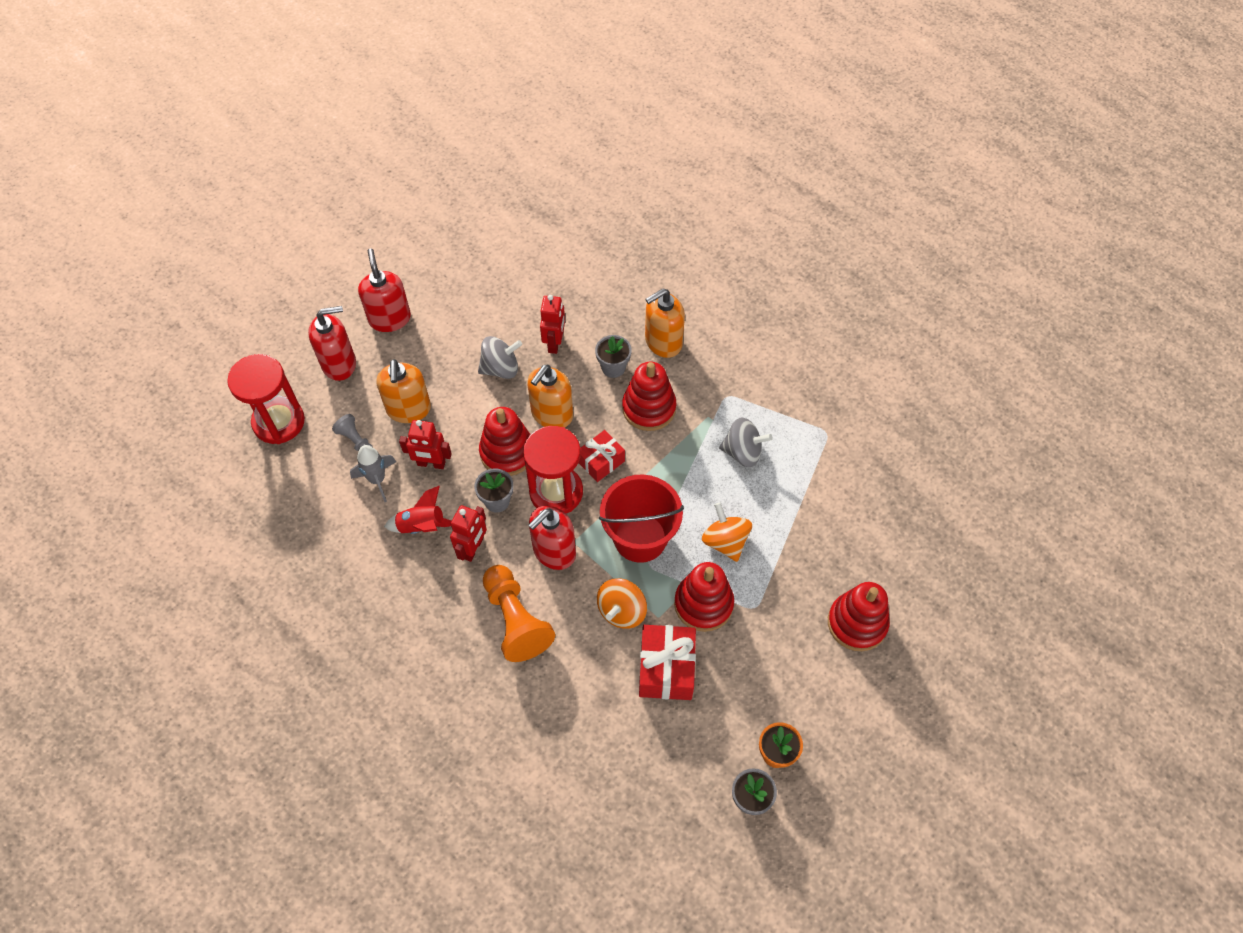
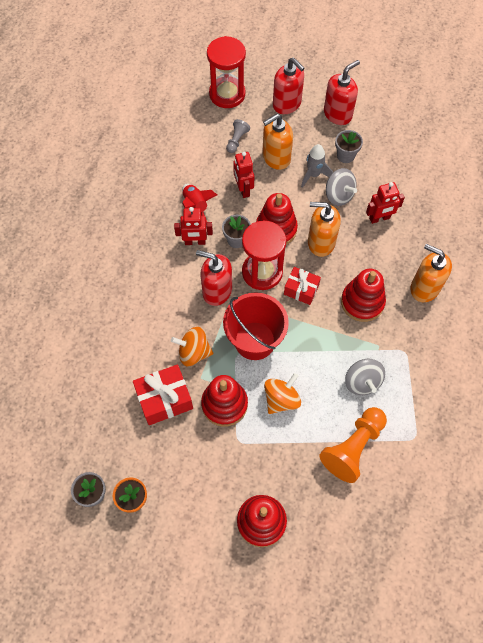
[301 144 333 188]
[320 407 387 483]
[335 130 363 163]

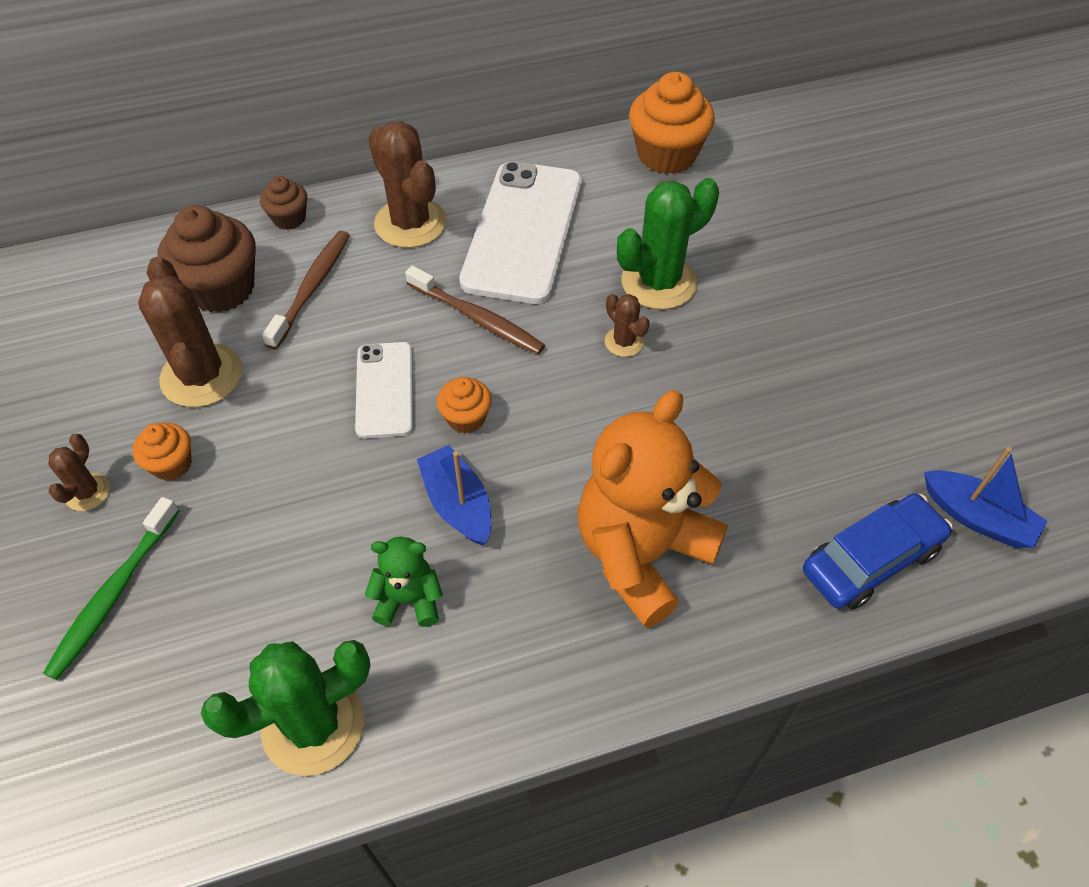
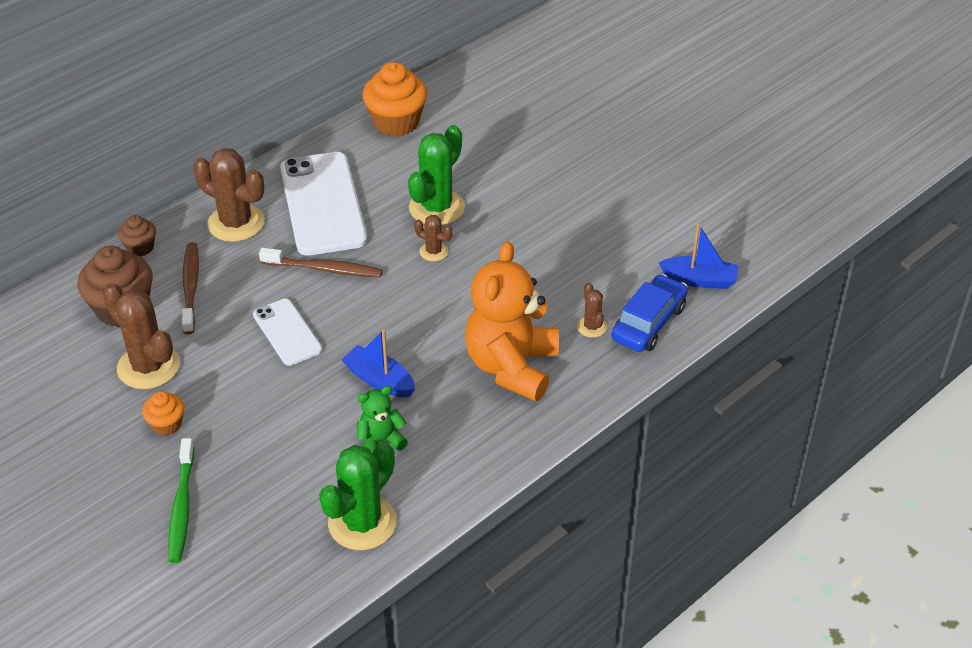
[437 377 492 434] (first image)
[577 283 607 338]

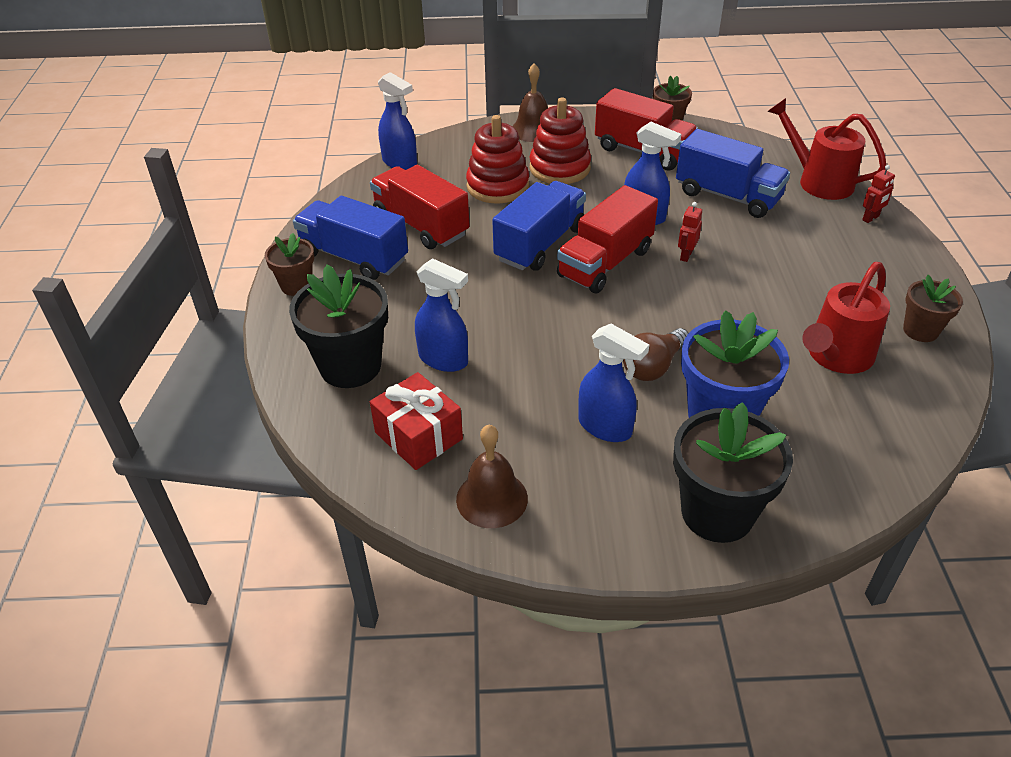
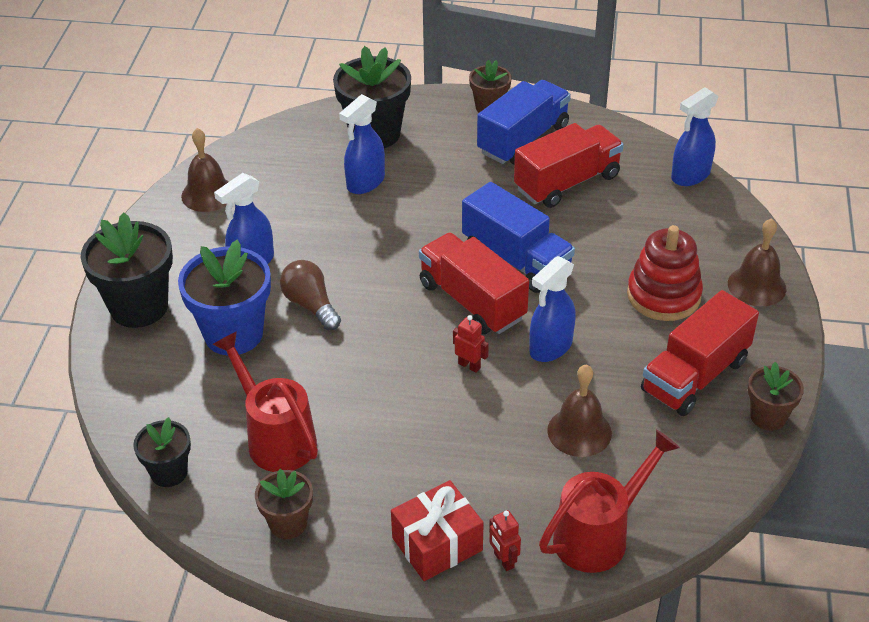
[466 115 529 204] (first image)
[133 417 191 487]
[391 480 484 581]
[547 364 612 457]

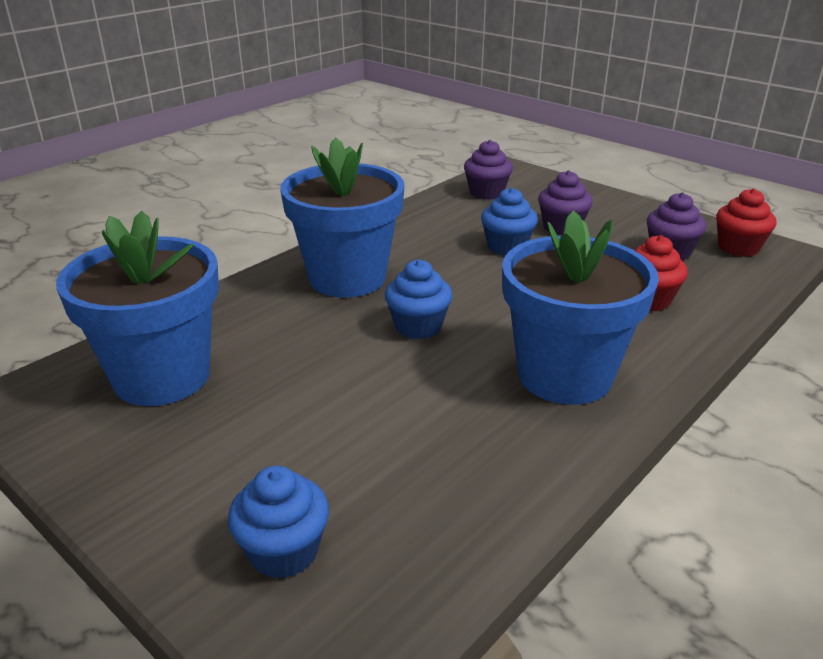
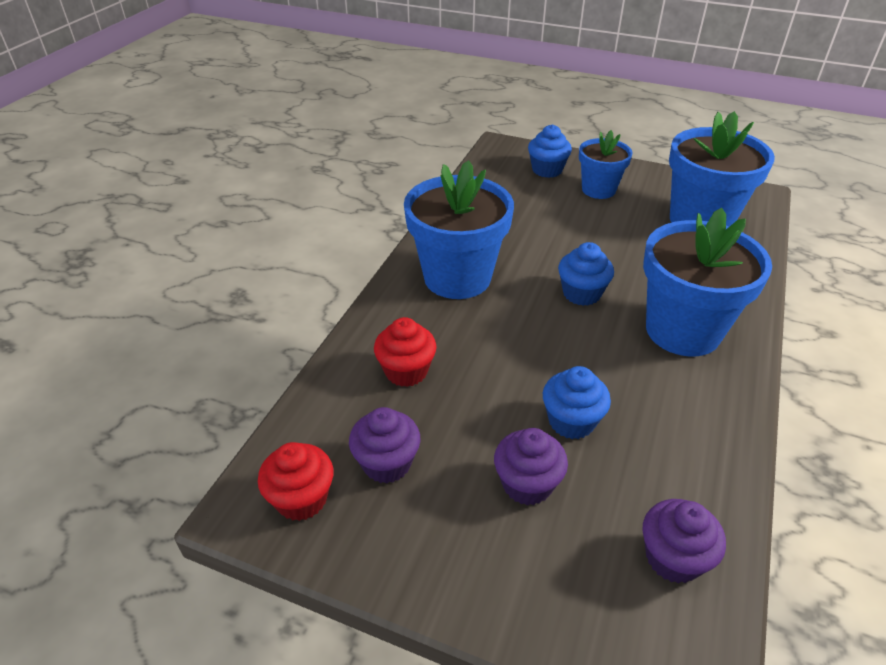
[579 130 633 199]

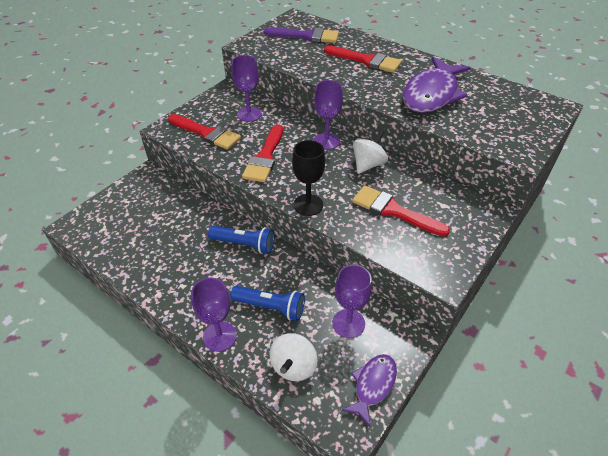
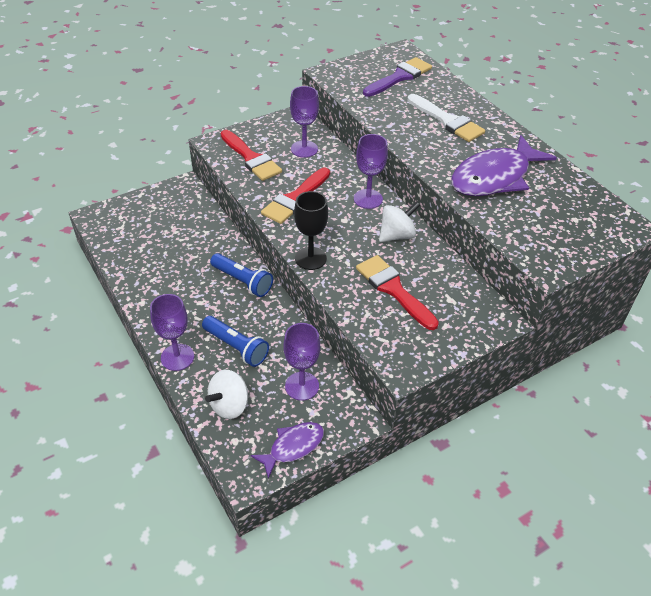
[407 94 485 142]
[363 57 432 97]

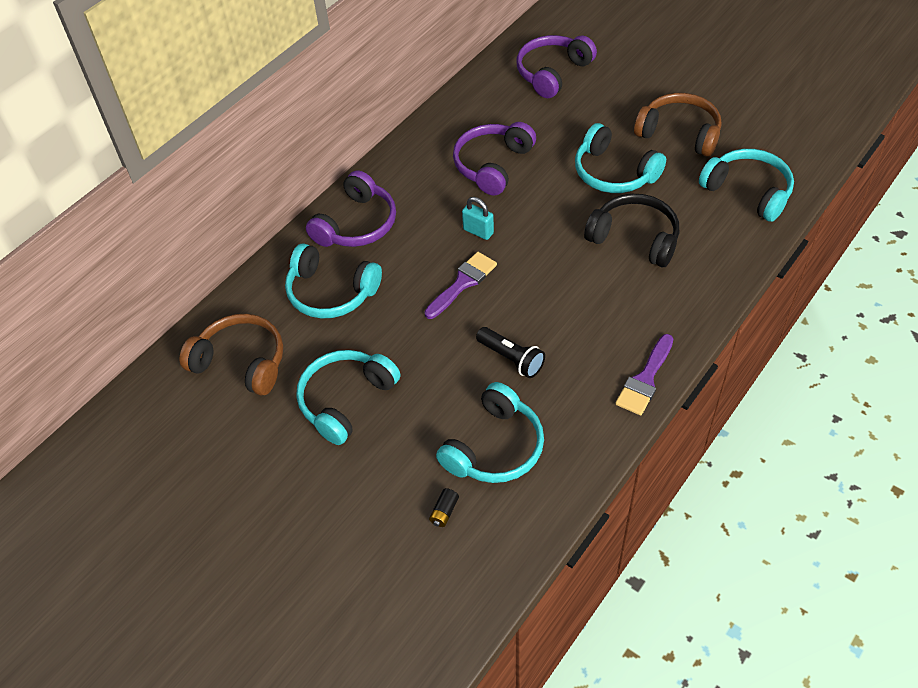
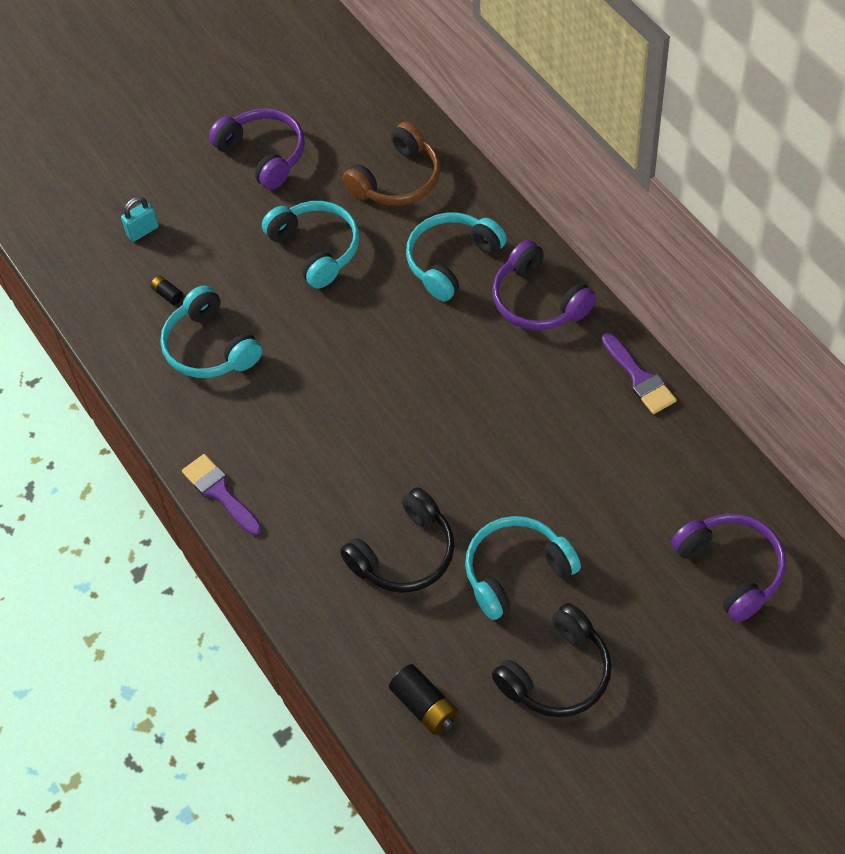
[476 327 545 378] (first image)
[602 333 677 414]
[209 108 305 190]
[121 197 159 242]
[389 664 458 735]
[492 603 611 717]

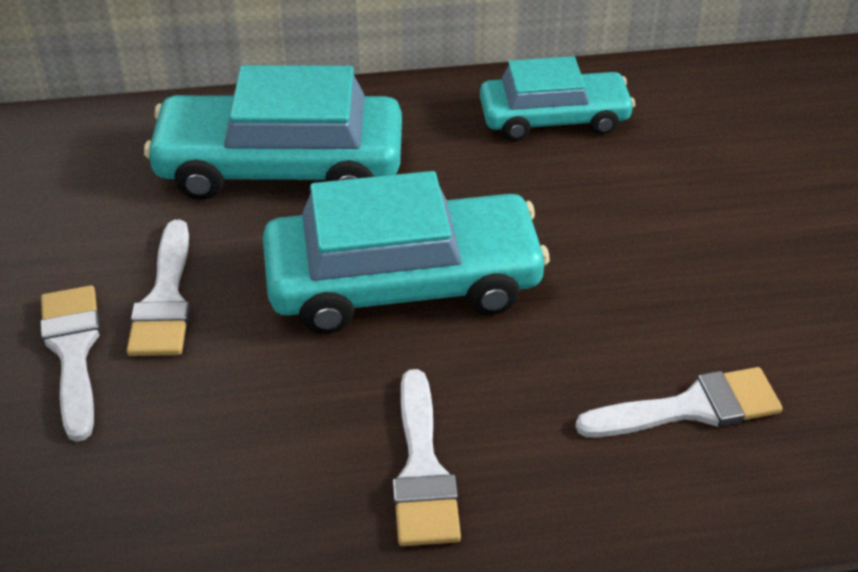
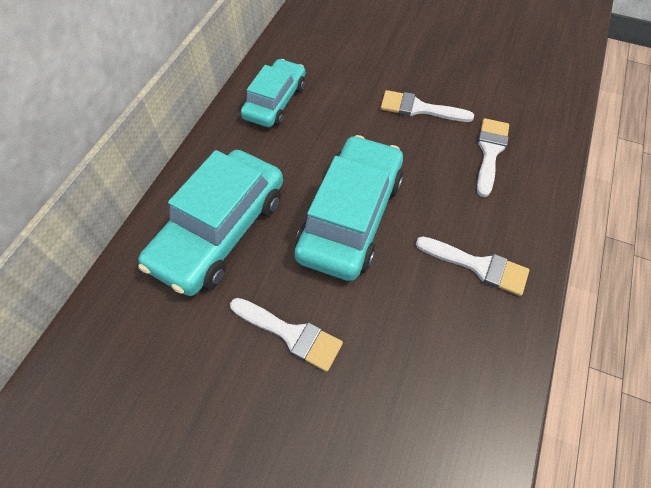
[381 90 474 122]

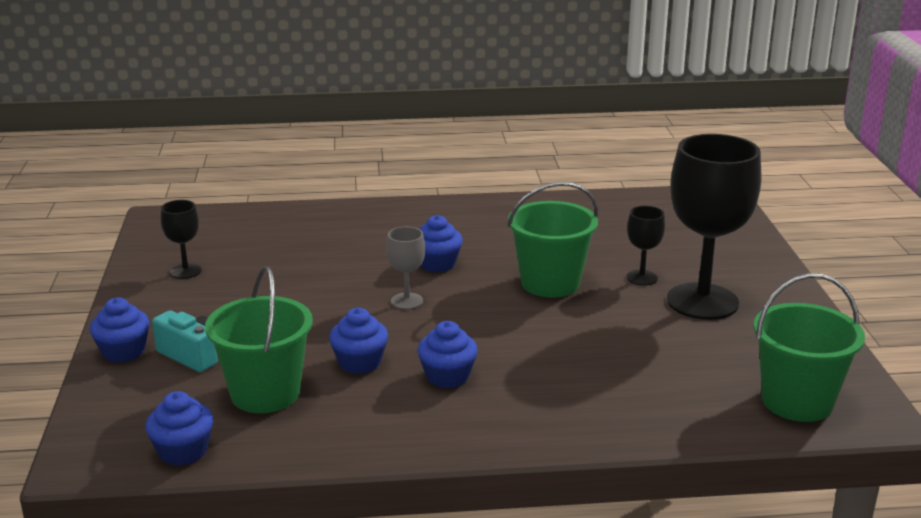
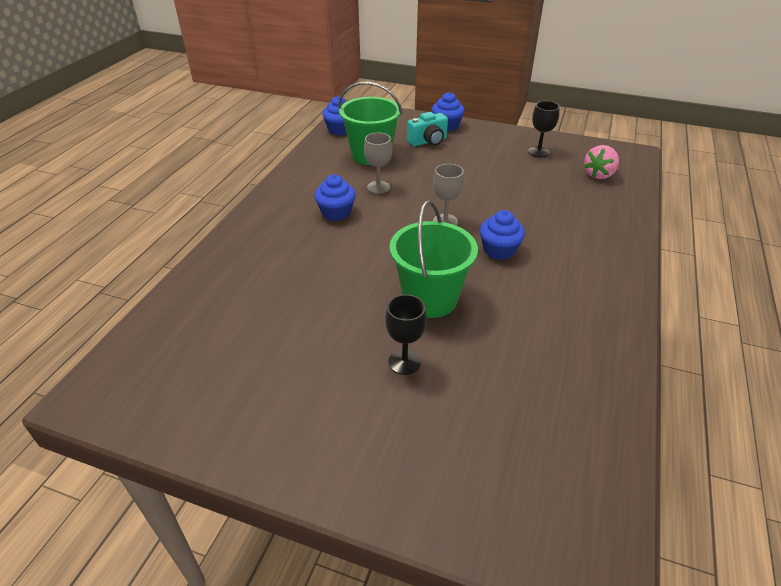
[667 134 761 320] (first image)
[753 273 865 422] (first image)
[584 145 619 179]
[364 133 392 194]

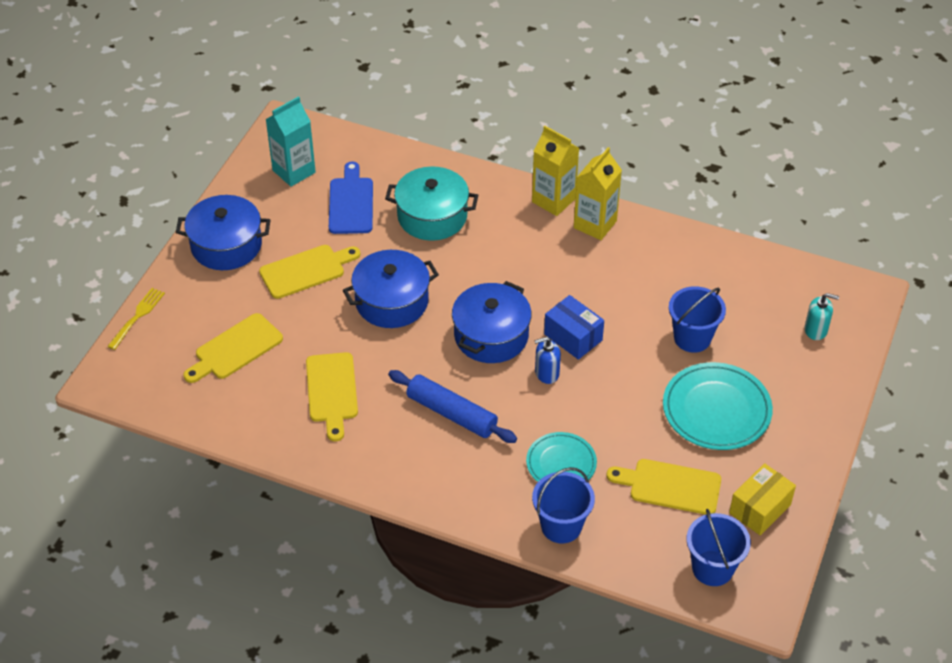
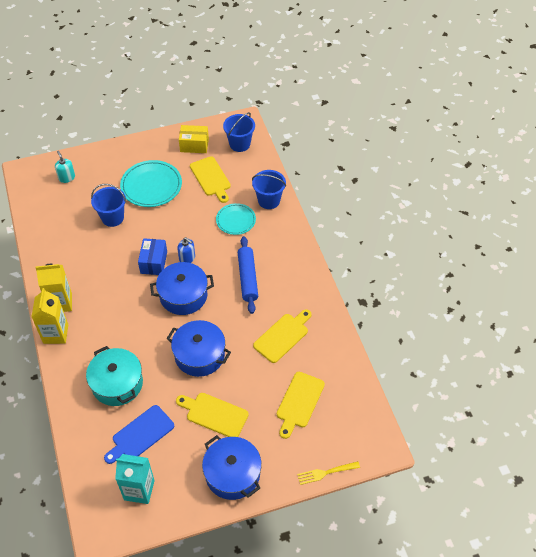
[277 372 325 439]

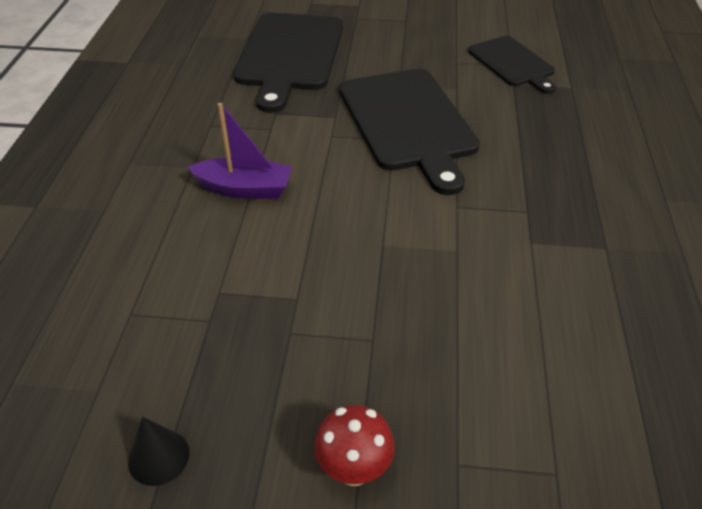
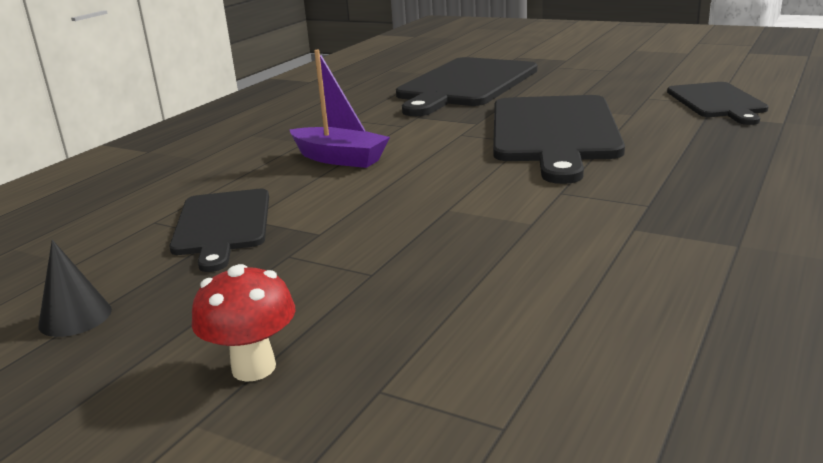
[169 189 269 272]

